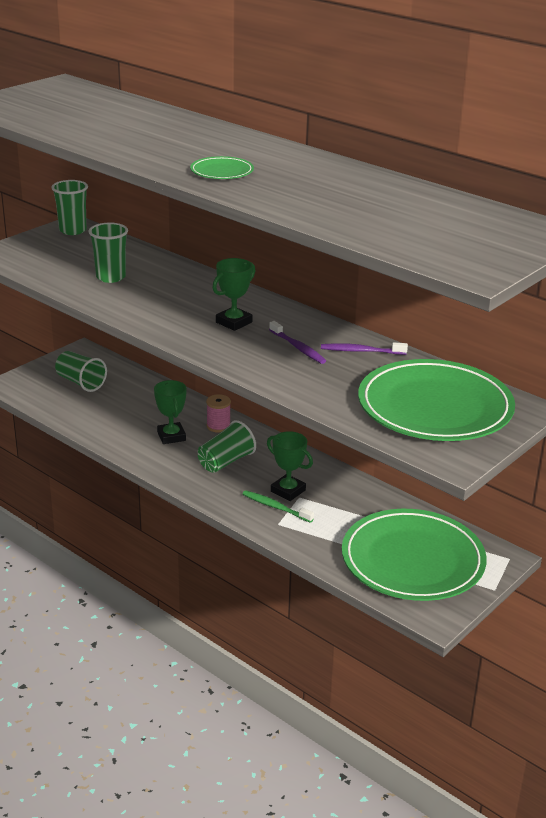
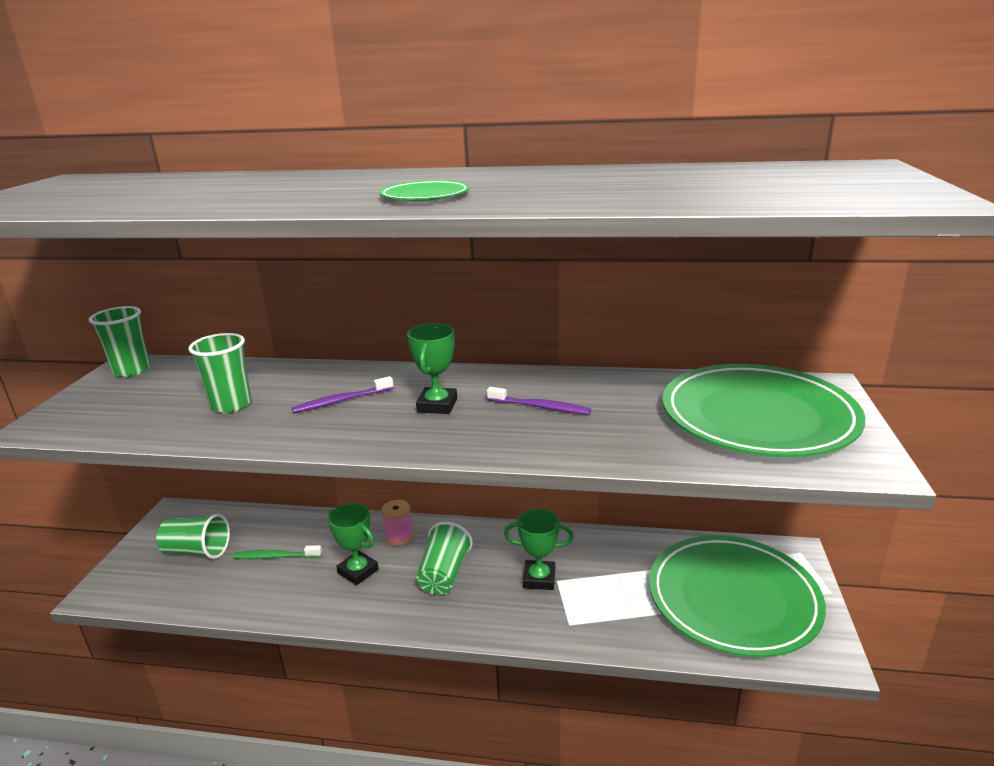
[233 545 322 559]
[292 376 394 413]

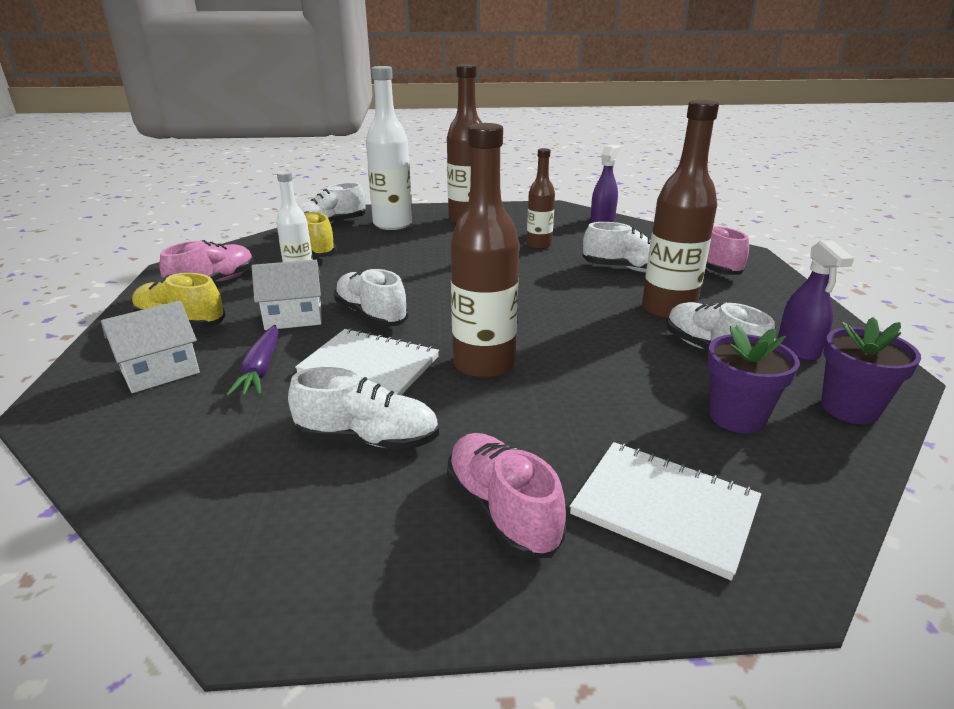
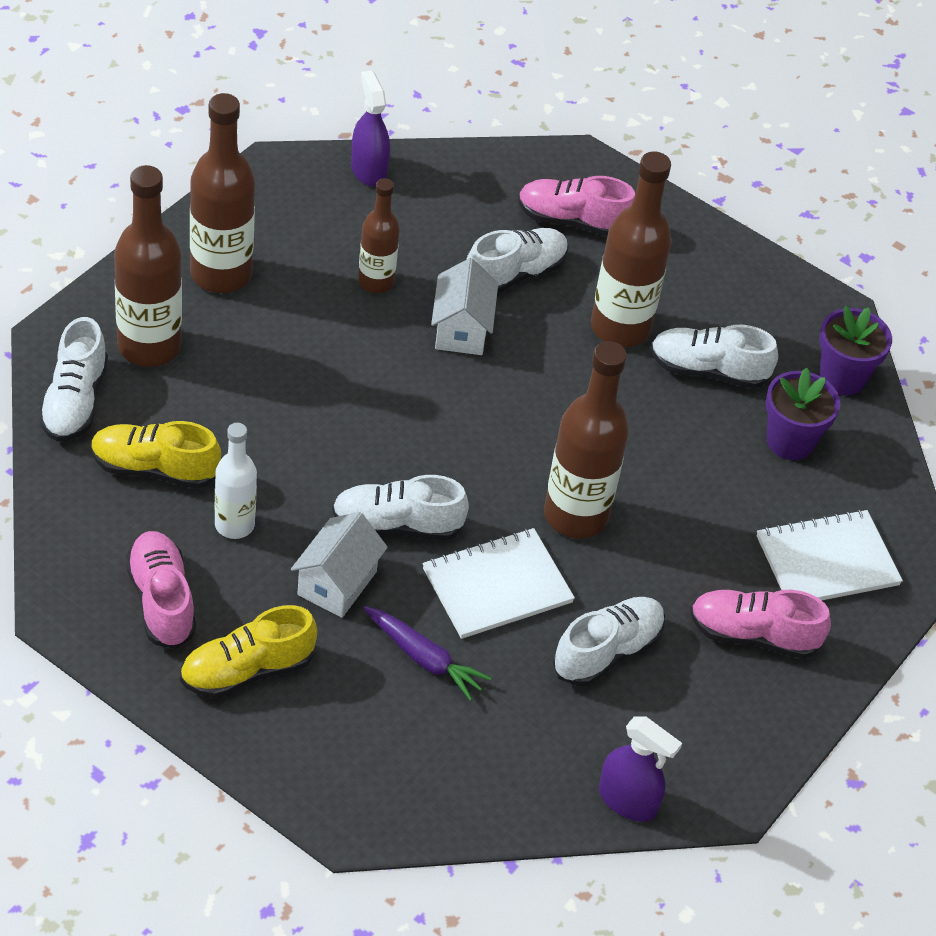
[431 258 498 355]
[599 716 682 822]
[114 165 182 367]

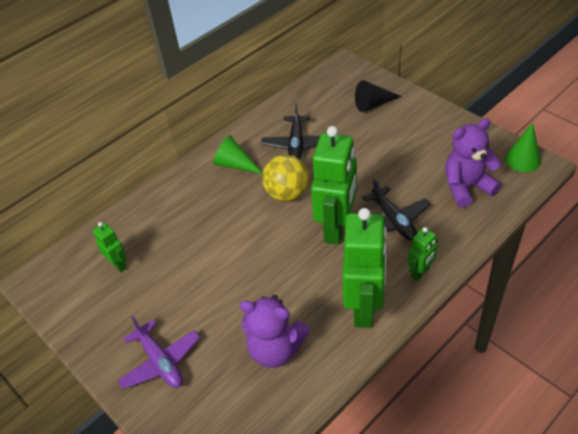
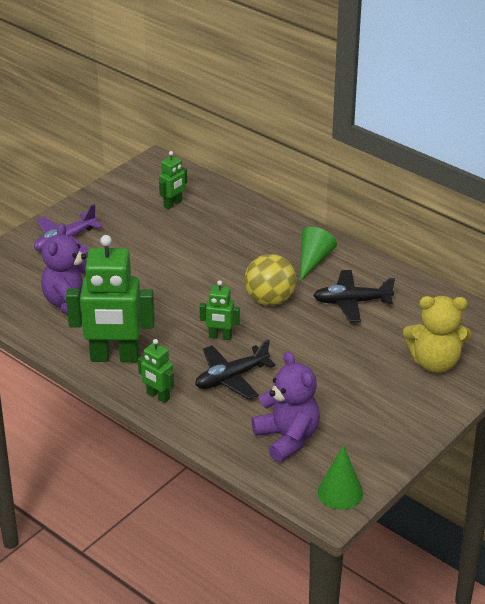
[403 296 471 373]
[200 280 240 340]

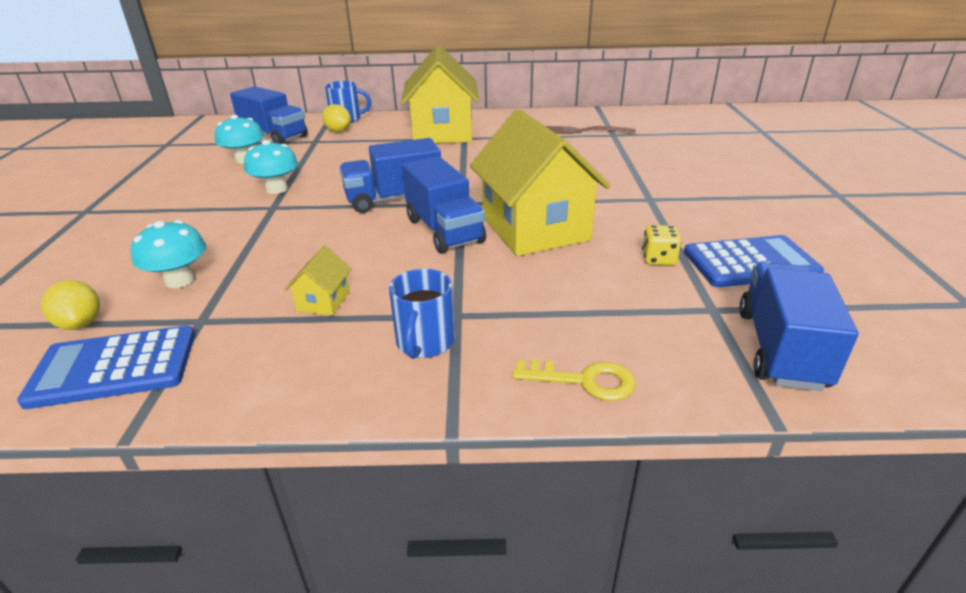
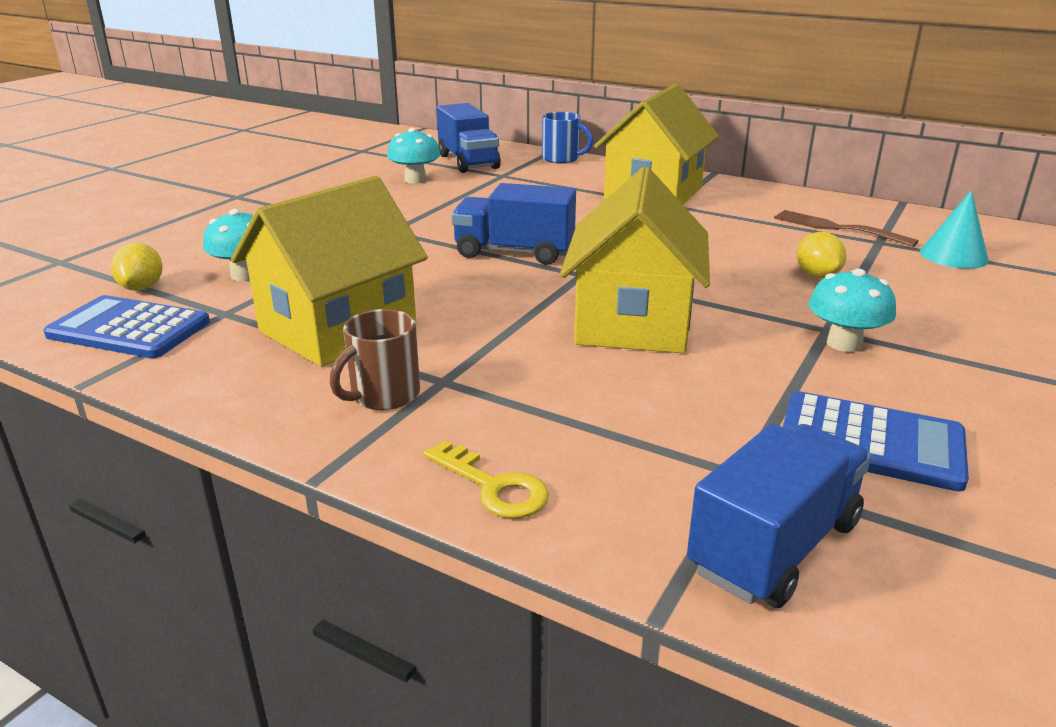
[402 156 486 253] (first image)
[642 225 682 265] (first image)
[920 191 989 269]
[809 269 896 352]
[797 232 846 278]
[330 309 420 410]
[231 176 428 367]

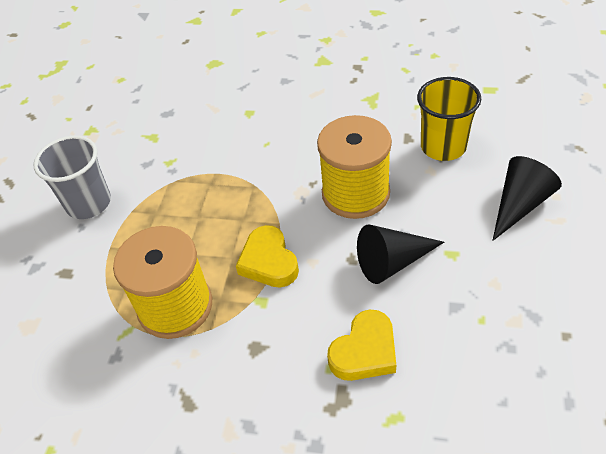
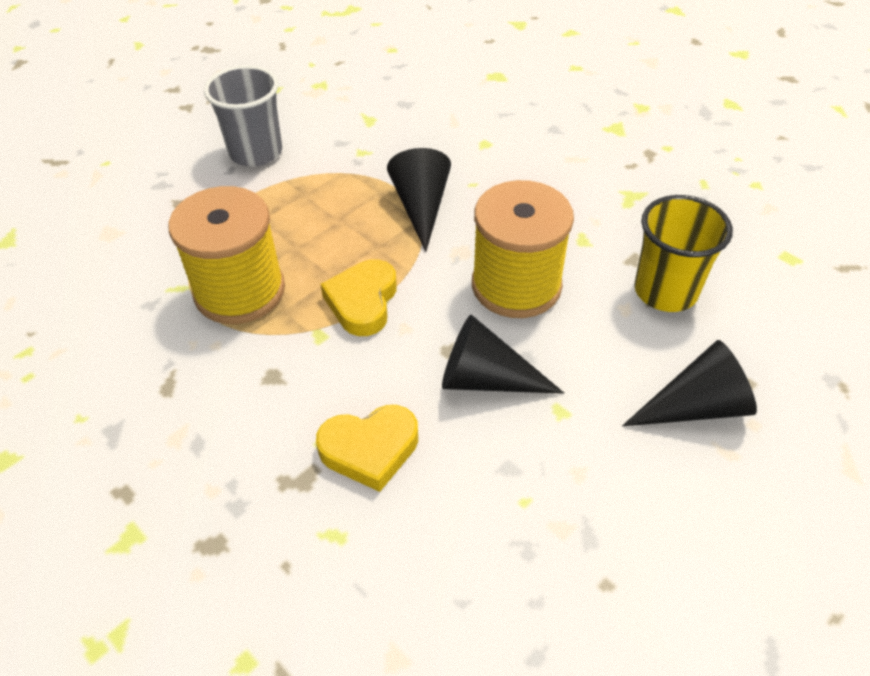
[387 148 451 252]

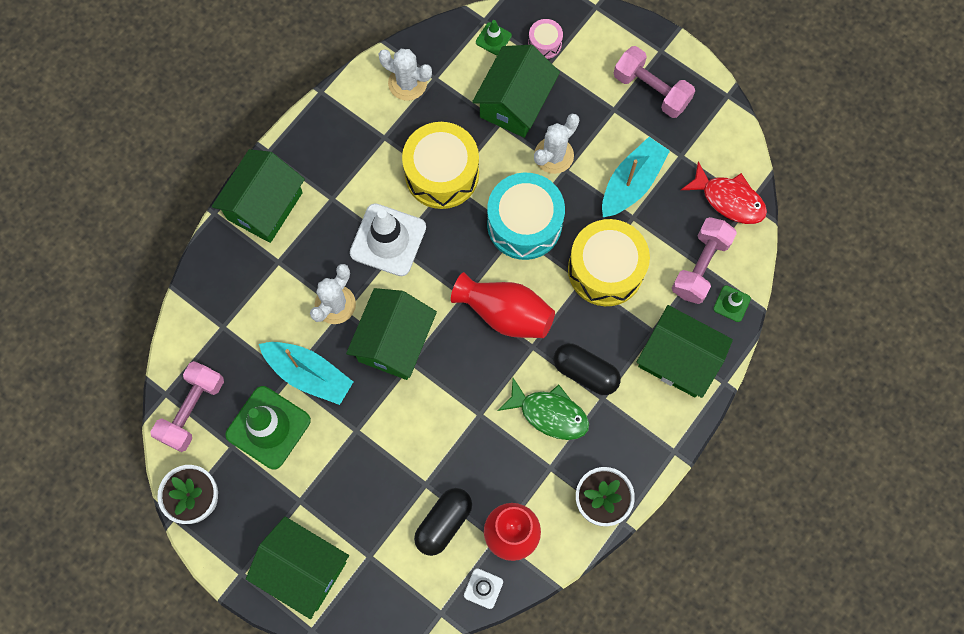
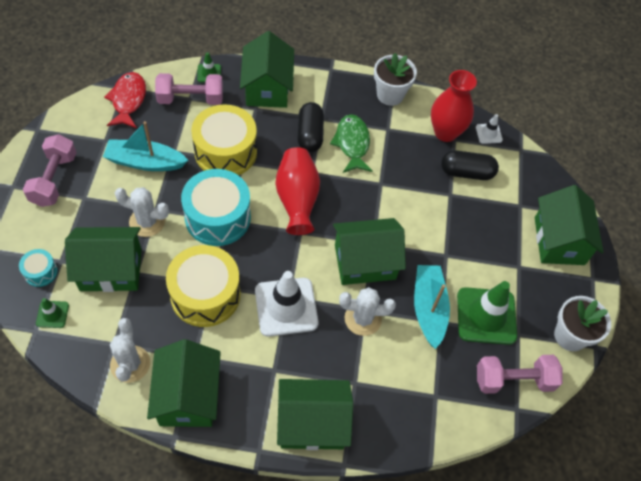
[147 339 221 427]
[19 249 58 287]

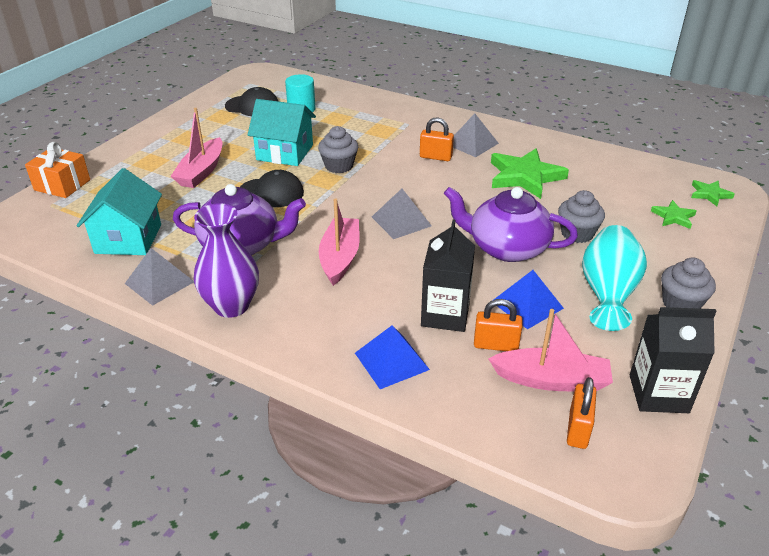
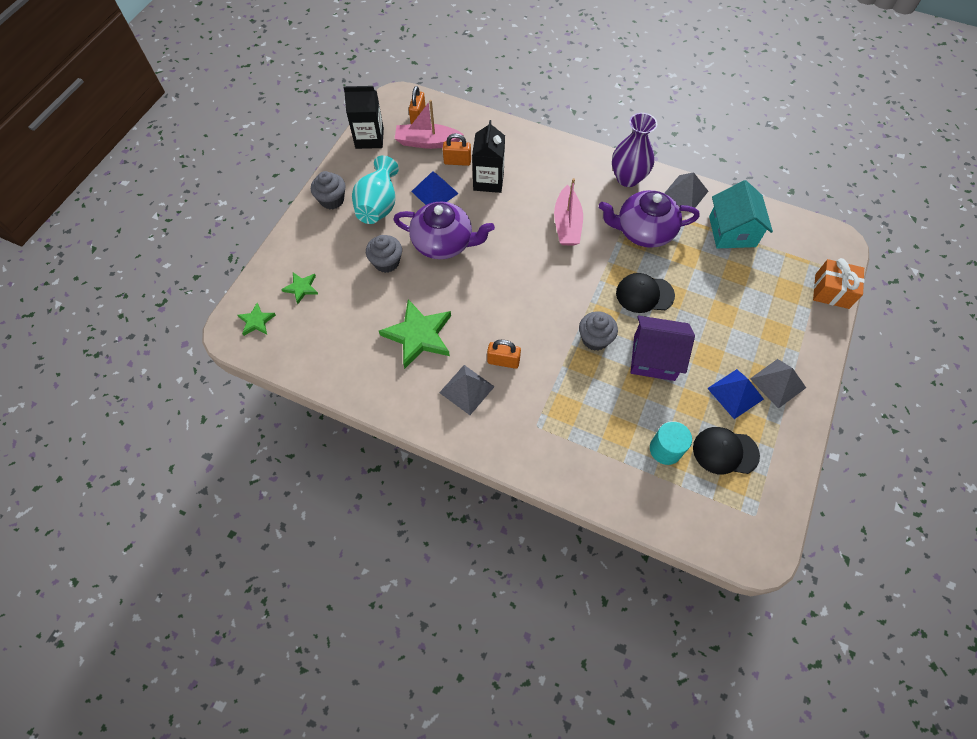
[170 108 222 188] (first image)
[707 369 764 419]
[750 359 806 409]
[631 316 695 381]

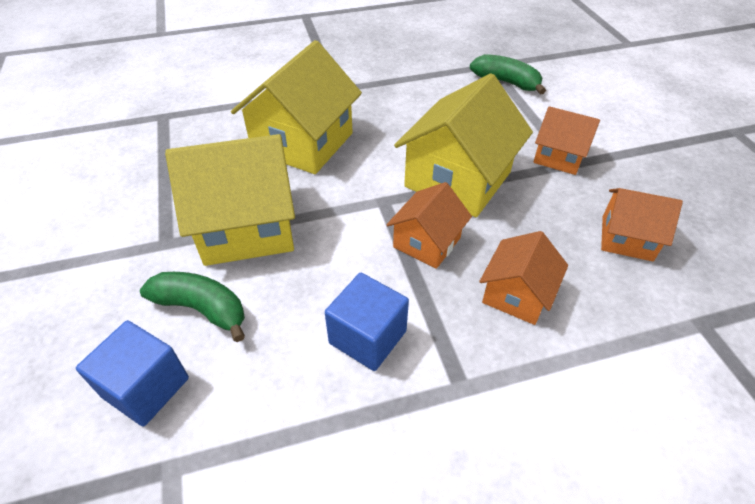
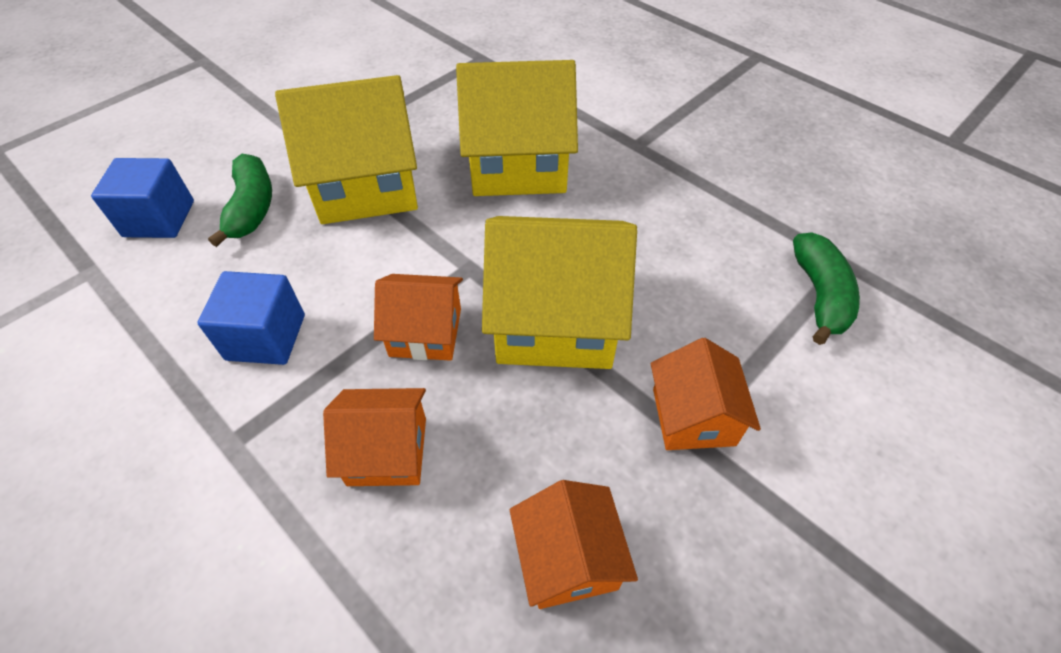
[275 75 418 224]

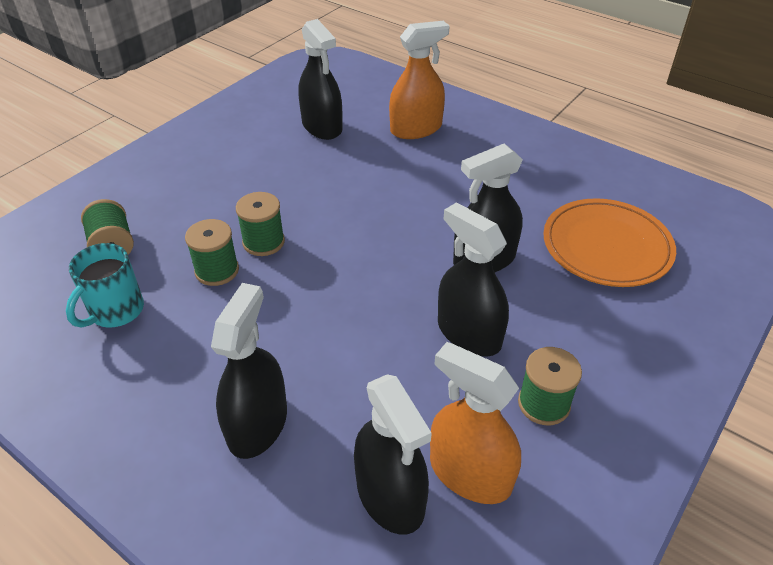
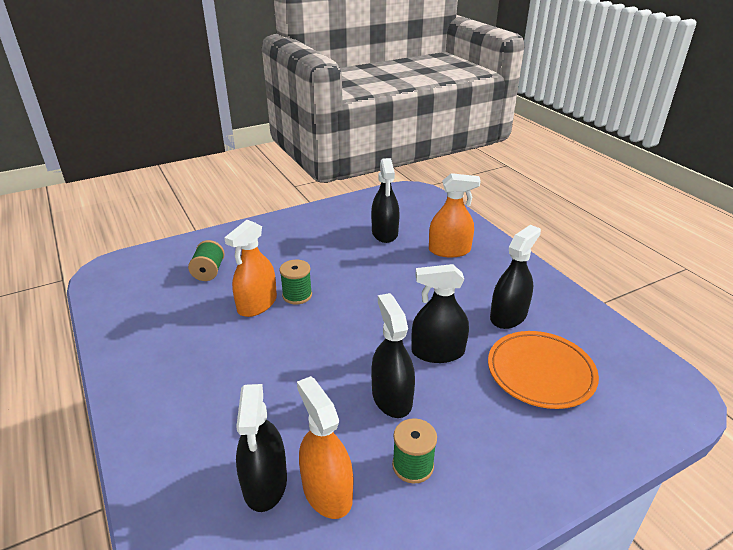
[66 243 144 328] (first image)
[490 225 541 329]
[224 220 277 317]

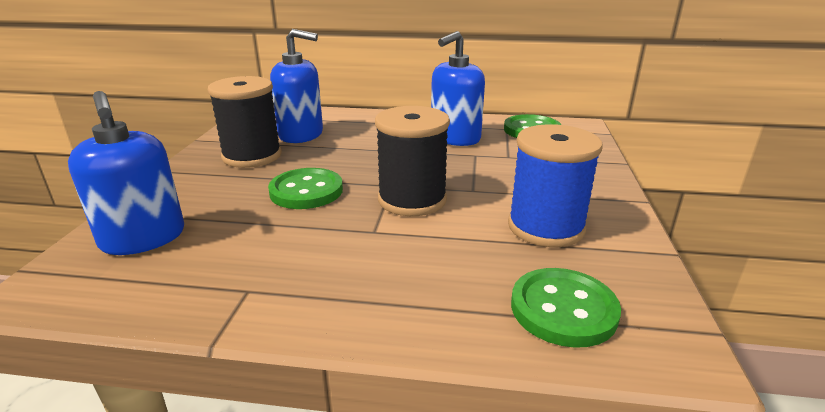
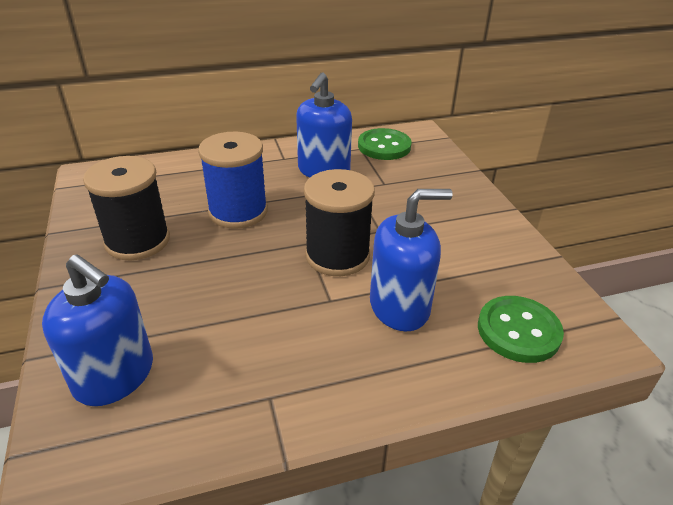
[268 168 343 209] (first image)
[370 189 453 331]
[198 132 268 229]

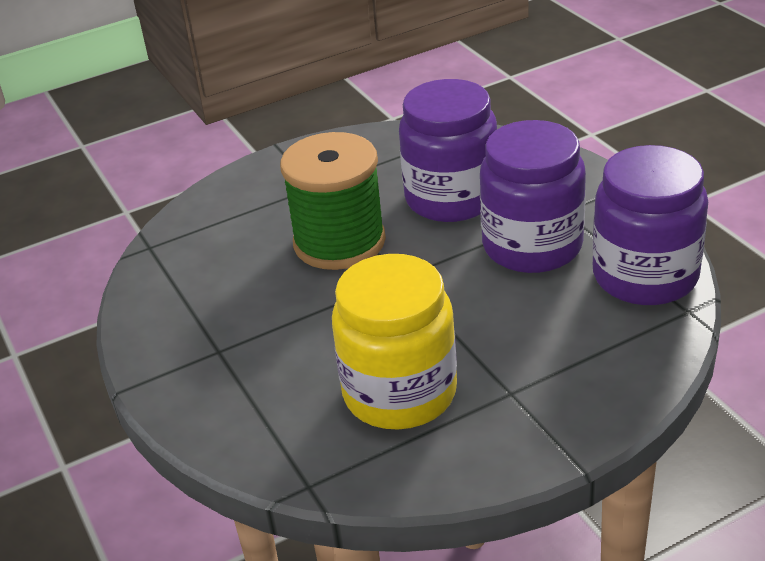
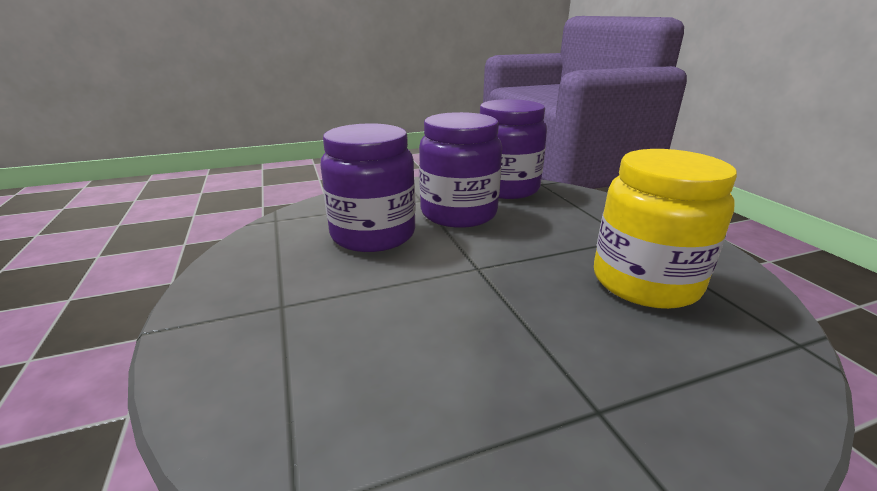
[280 132 386 270] (first image)

